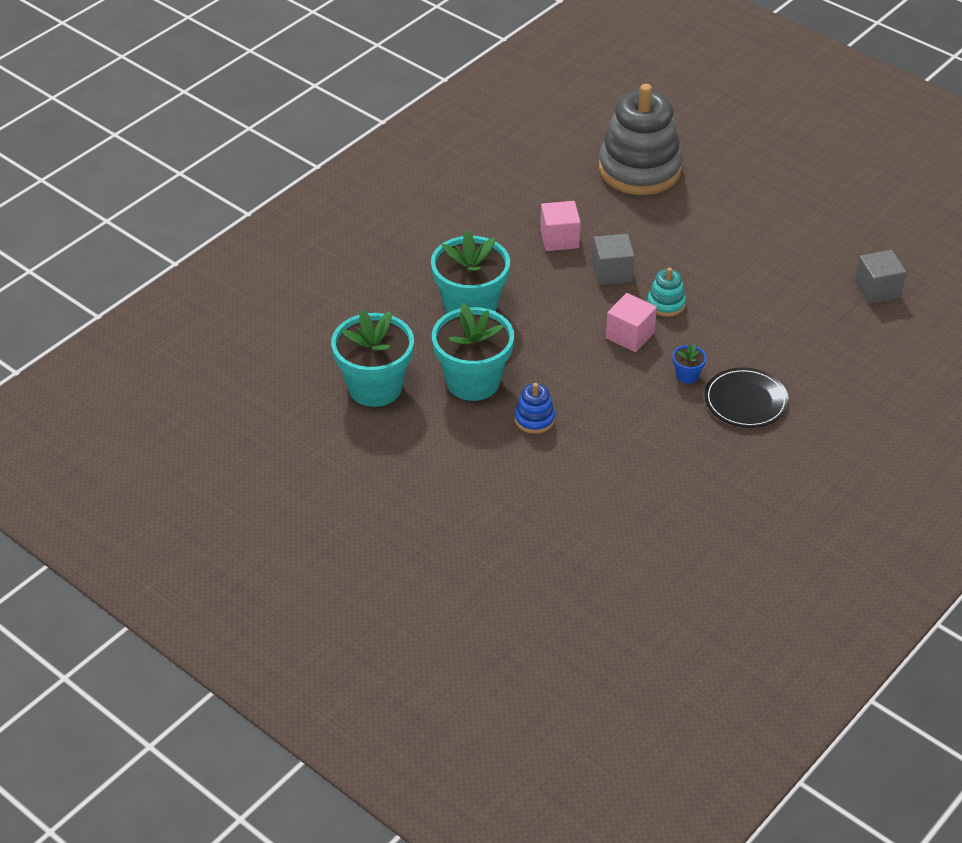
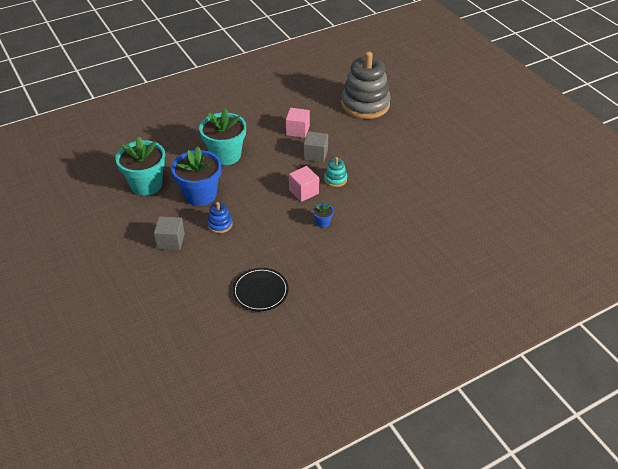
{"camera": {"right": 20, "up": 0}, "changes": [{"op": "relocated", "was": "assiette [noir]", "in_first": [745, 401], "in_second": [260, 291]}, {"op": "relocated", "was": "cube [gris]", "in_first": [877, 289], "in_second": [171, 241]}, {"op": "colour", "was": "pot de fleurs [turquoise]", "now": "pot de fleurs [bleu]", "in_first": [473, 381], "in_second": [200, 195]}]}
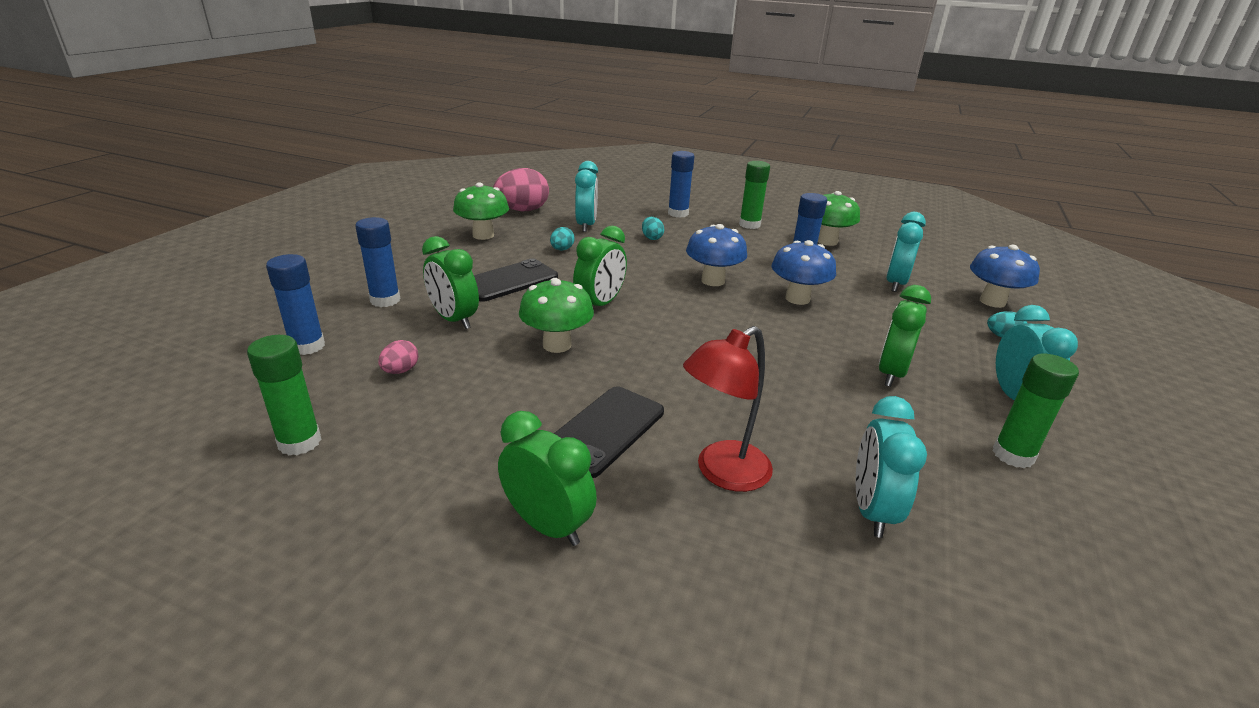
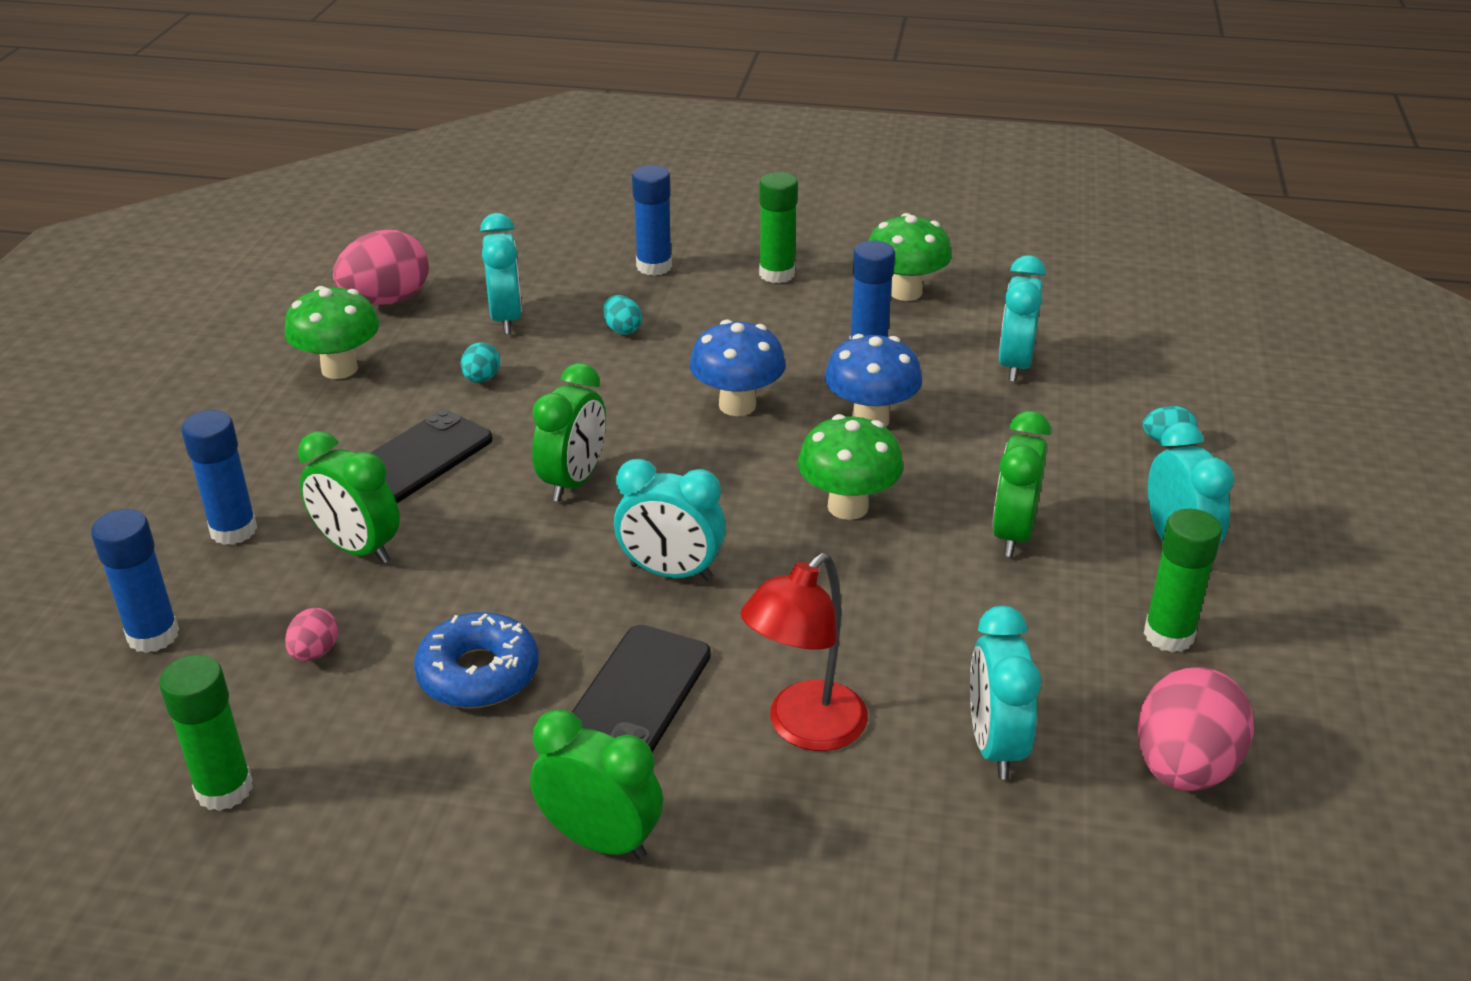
{"camera": {"right": -10, "up": 5}, "changes": [{"op": "missing", "was": "champignon [bleu]", "in_first": [992, 301]}, {"op": "appeared", "now": "beignet [bleu]", "in_second": [478, 673]}, {"op": "appeared", "now": "réveil [turquoise]", "in_second": [671, 572]}, {"op": "appeared", "now": "œuf [rose]", "in_second": [1184, 768]}, {"op": "relocated", "was": "champignon [vert]", "in_first": [557, 345], "in_second": [848, 507]}]}
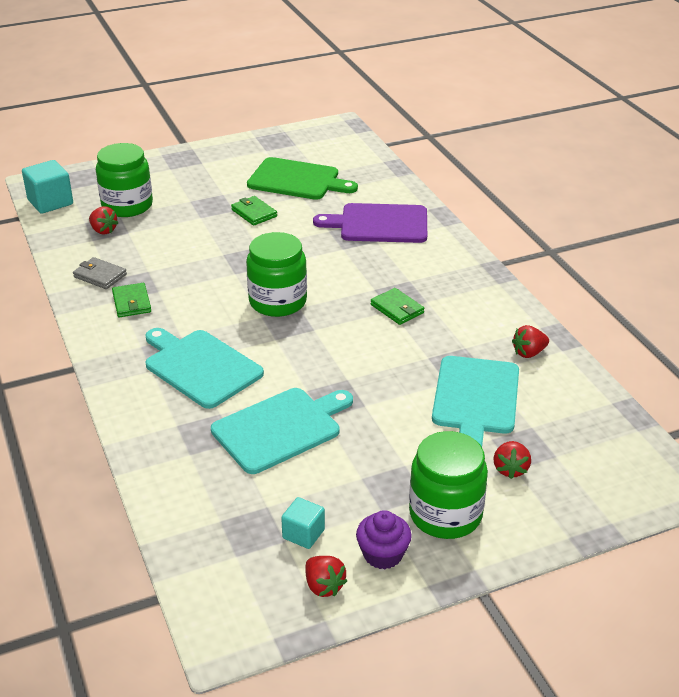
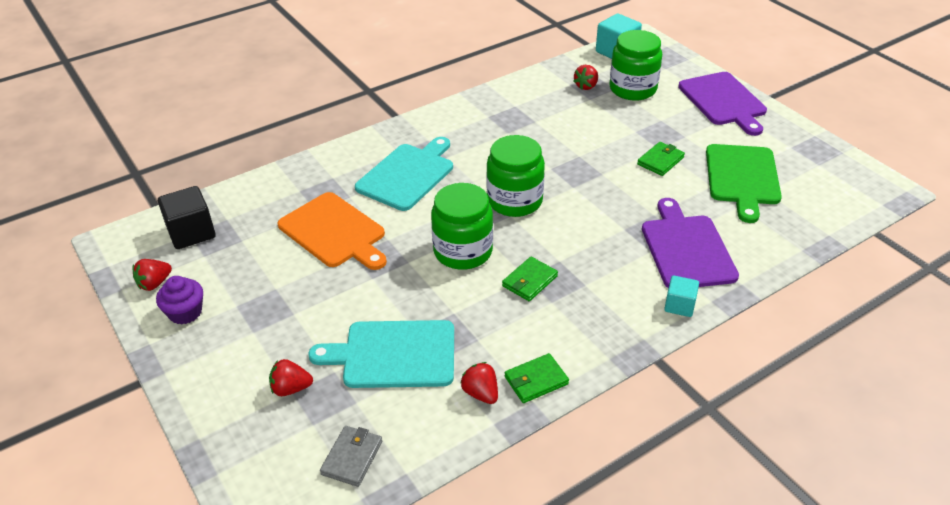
{"camera": {"right": 80, "up": 5}, "changes": [{"op": "appeared", "now": "cube [noir]", "in_second": [191, 233]}, {"op": "appeared", "now": "planche à découper [violet]", "in_second": [723, 101]}, {"op": "relocated", "was": "portefeuille [gris]", "in_first": [100, 276], "in_second": [352, 458]}, {"op": "relocated", "was": "portefeuille [vert]", "in_first": [132, 302], "in_second": [536, 380]}, {"op": "relocated", "was": "cube [turquoise]", "in_first": [303, 534], "in_second": [679, 305]}, {"op": "relocated", "was": "bocal [vert]", "in_first": [445, 514], "in_second": [463, 251]}, {"op": "colour", "was": "planche à découper [turquoise]", "now": "planche à découper [orange]", "in_first": [280, 428], "in_second": [334, 232]}]}
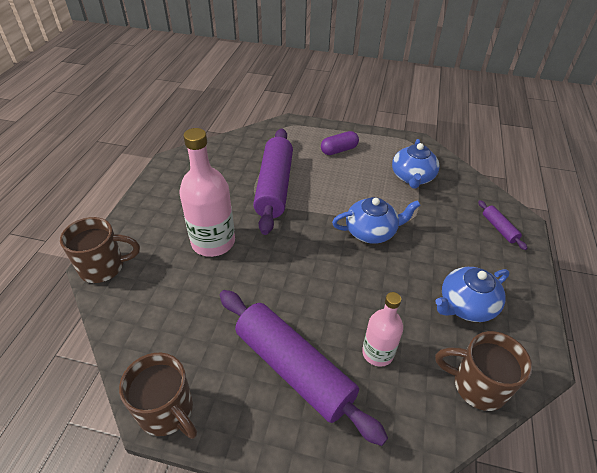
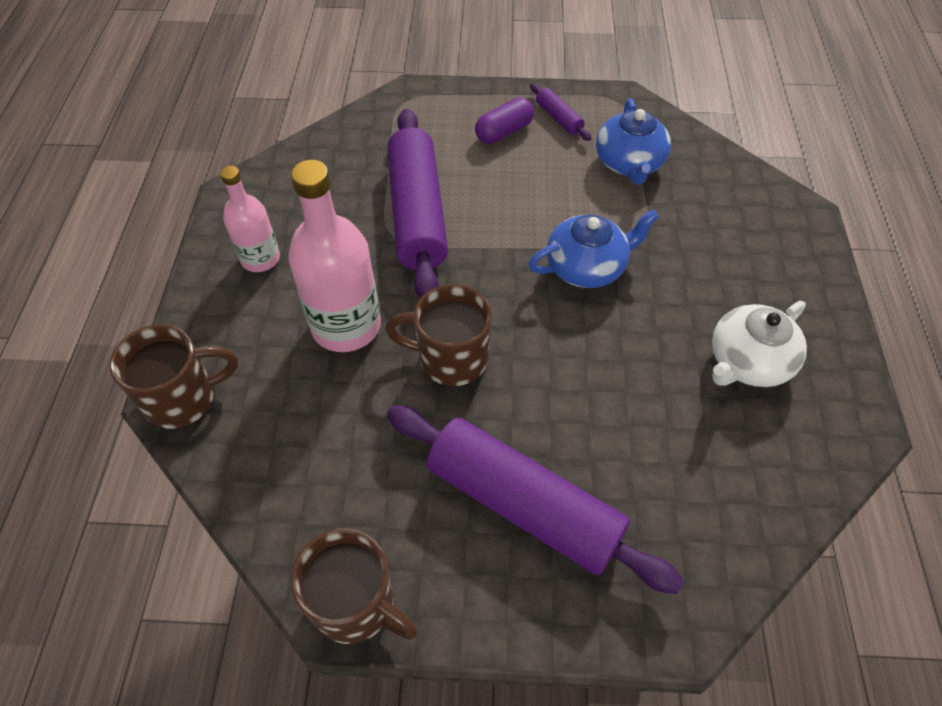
{"camera": {"right": -10, "up": 10}, "changes": [{"op": "relocated", "was": "bouteille [rose]", "in_first": [378, 353], "in_second": [260, 259]}, {"op": "relocated", "was": "tasse [marron]", "in_first": [477, 385], "in_second": [450, 359]}, {"op": "relocated", "was": "rouleau à pâtisserie [violet]", "in_first": [499, 228], "in_second": [558, 118]}, {"op": "colour", "was": "théière [bleu]", "now": "théière [blanc]", "in_first": [466, 305], "in_second": [747, 362]}]}
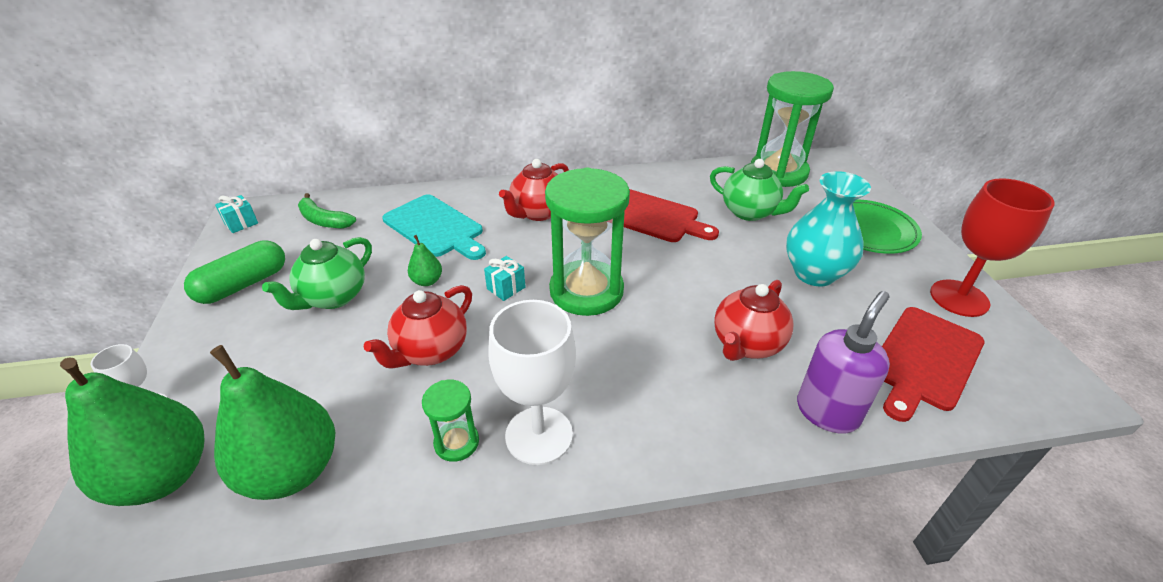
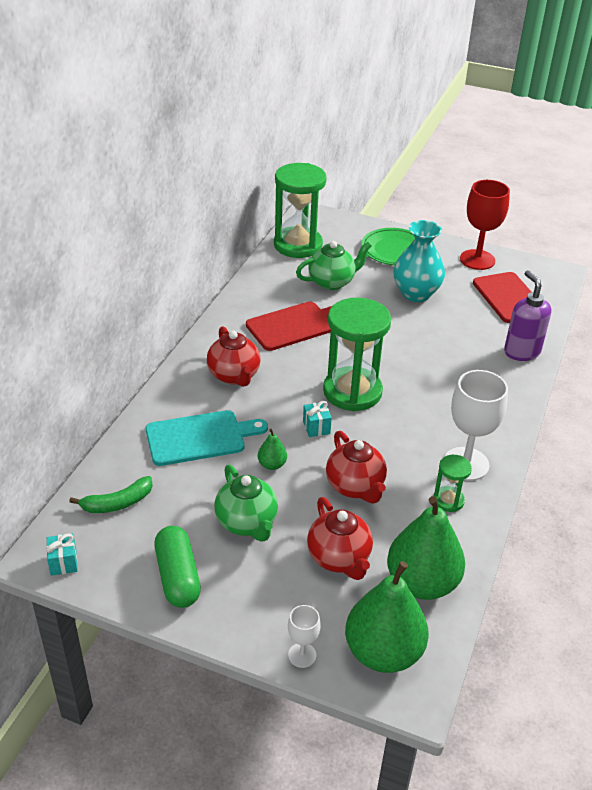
{"camera": {"right": -60, "up": 0}, "changes": [{"op": "relocated", "was": "théière [rouge]", "in_first": [747, 344], "in_second": [339, 558]}]}
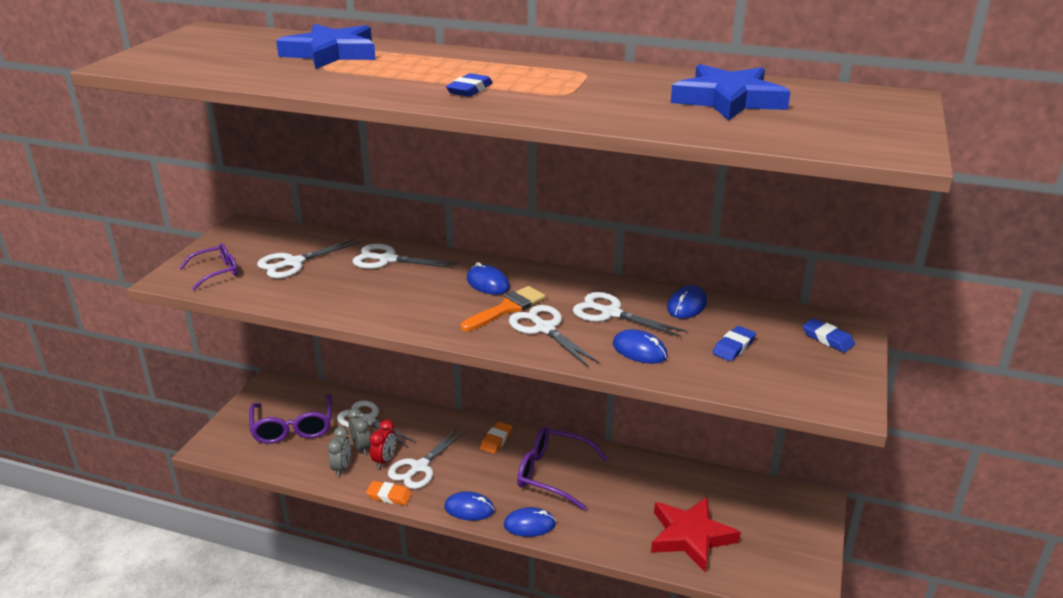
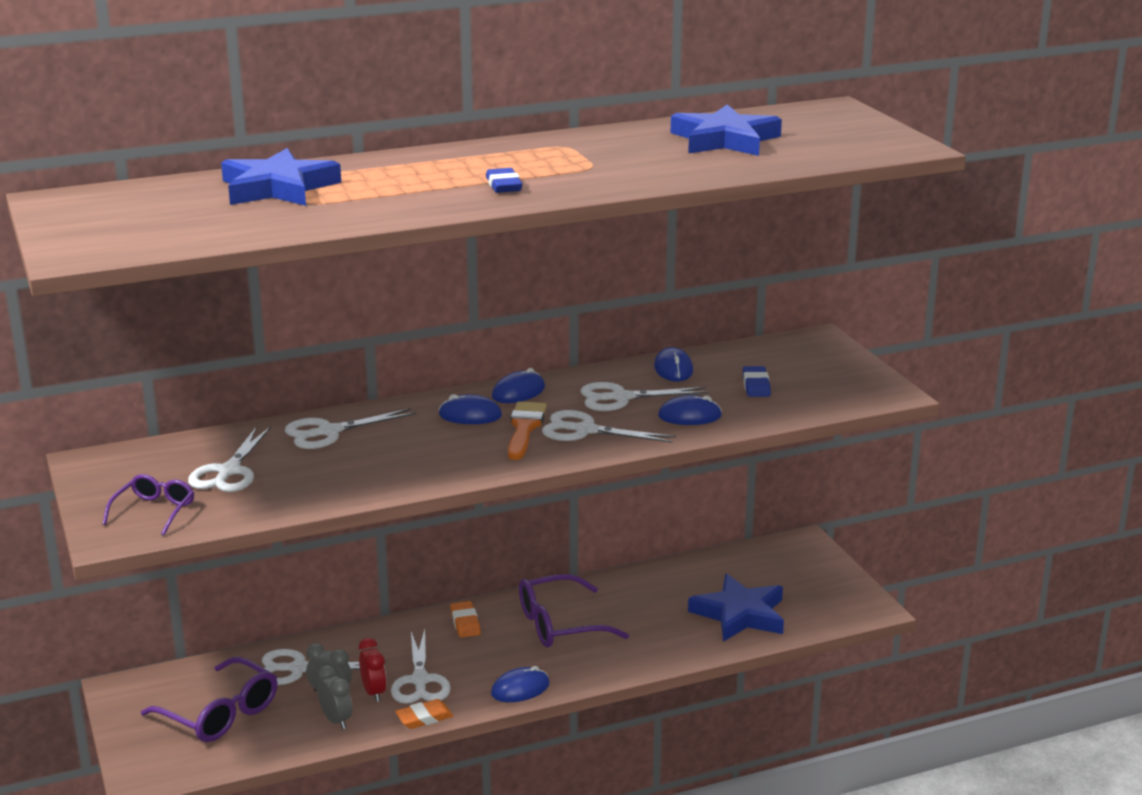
{"camera": {"right": -40, "up": -5}, "changes": [{"op": "missing", "was": "gomme [bleu]", "in_first": [827, 339]}, {"op": "relocated", "was": "souris [bleu]", "in_first": [529, 525], "in_second": [518, 392]}, {"op": "colour", "was": "étoile [rouge]", "now": "étoile [bleu]", "in_first": [691, 536], "in_second": [740, 614]}]}
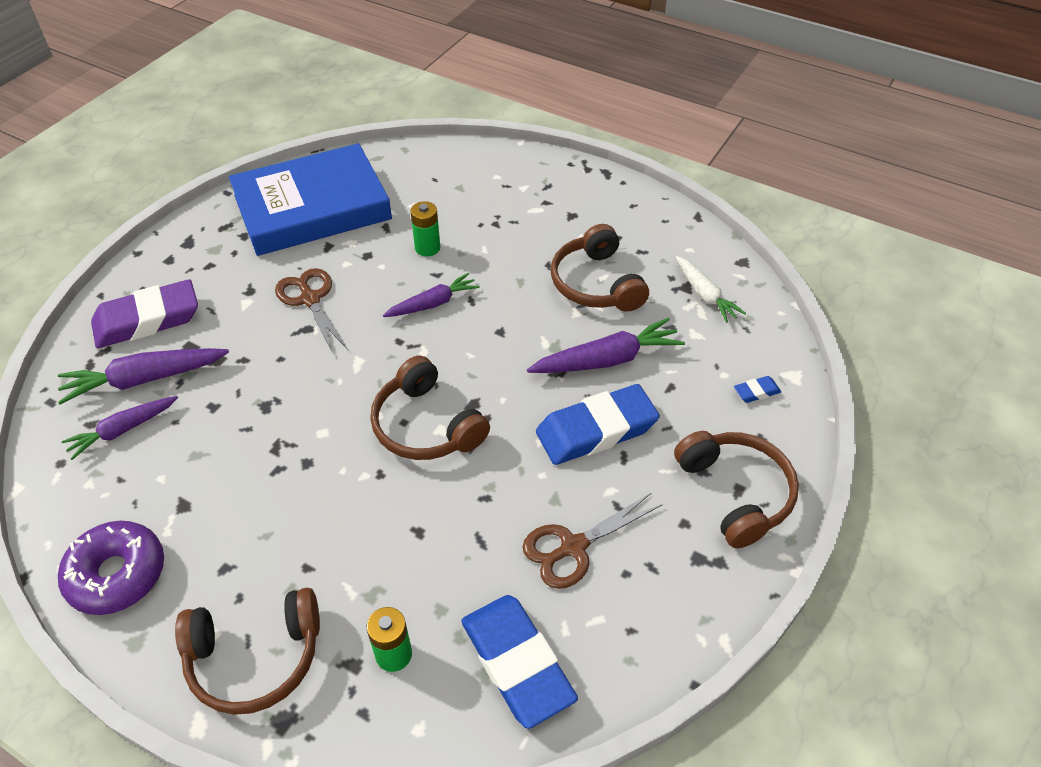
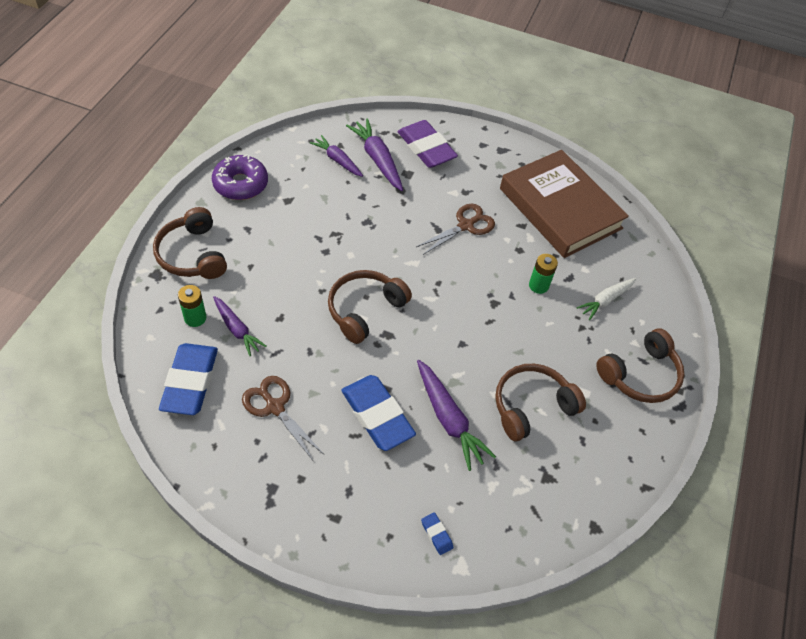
{"camera": {"right": 75, "up": 5}, "changes": [{"op": "relocated", "was": "carotte [violet]", "in_first": [433, 303], "in_second": [237, 329]}, {"op": "relocated", "was": "casque audio [marron]", "in_first": [735, 493], "in_second": [640, 375]}, {"op": "relocated", "was": "carotte [blanc]", "in_first": [705, 295], "in_second": [605, 300]}, {"op": "colour", "was": "livre [bleu]", "now": "livre [marron]", "in_first": [312, 207], "in_second": [560, 208]}, {"op": "spun", "was": "gomme [bleu]", "in_first": [517, 663], "in_second": [190, 382], "clockwise": -45}]}
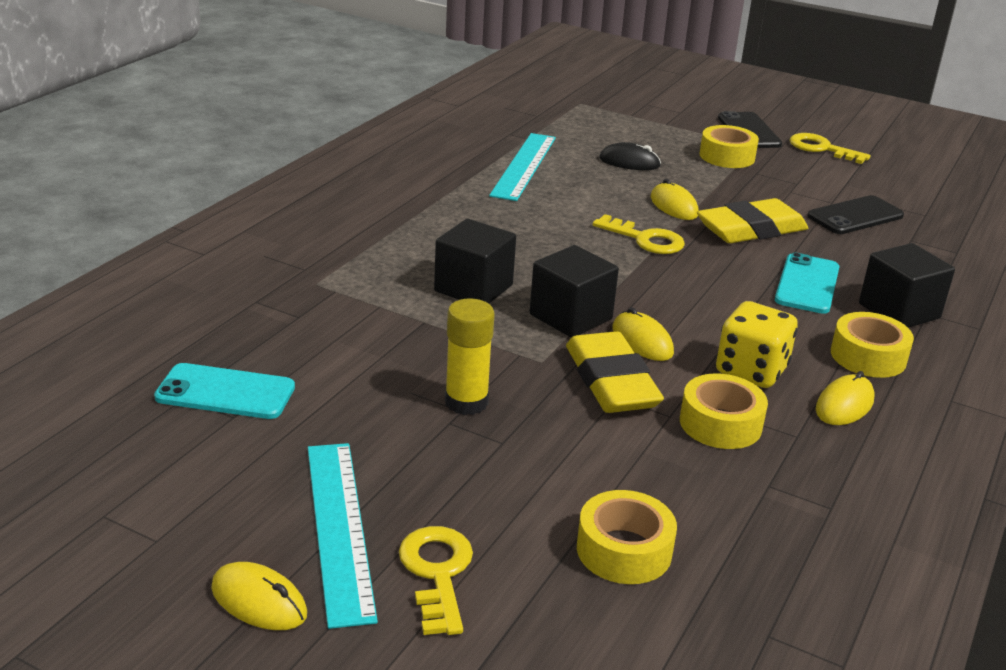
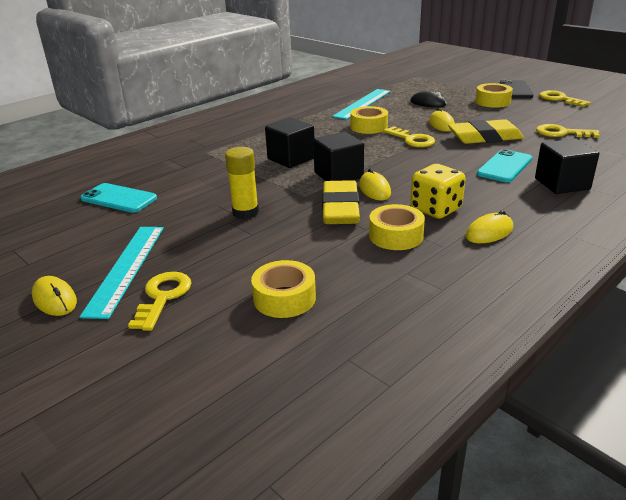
{"camera": {"right": 20, "up": 0}, "changes": [{"op": "relocated", "was": "ruban adhésif [jaune]", "in_first": [868, 356], "in_second": [369, 127]}, {"op": "exchanged", "was": "téléphone [noir]", "now": "clé [jaune]", "in_first": [855, 216], "in_second": [561, 133]}]}
